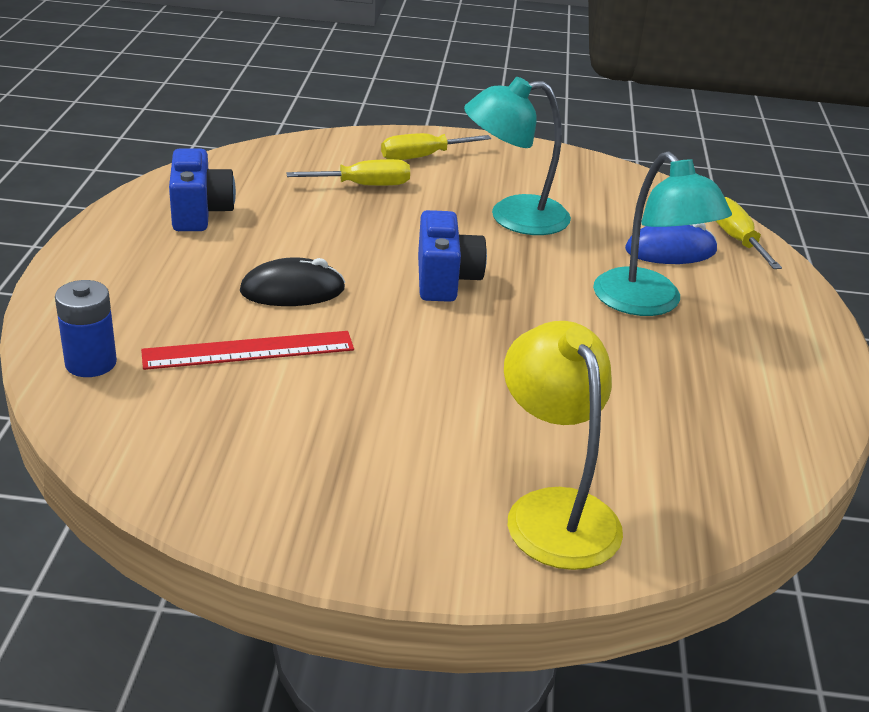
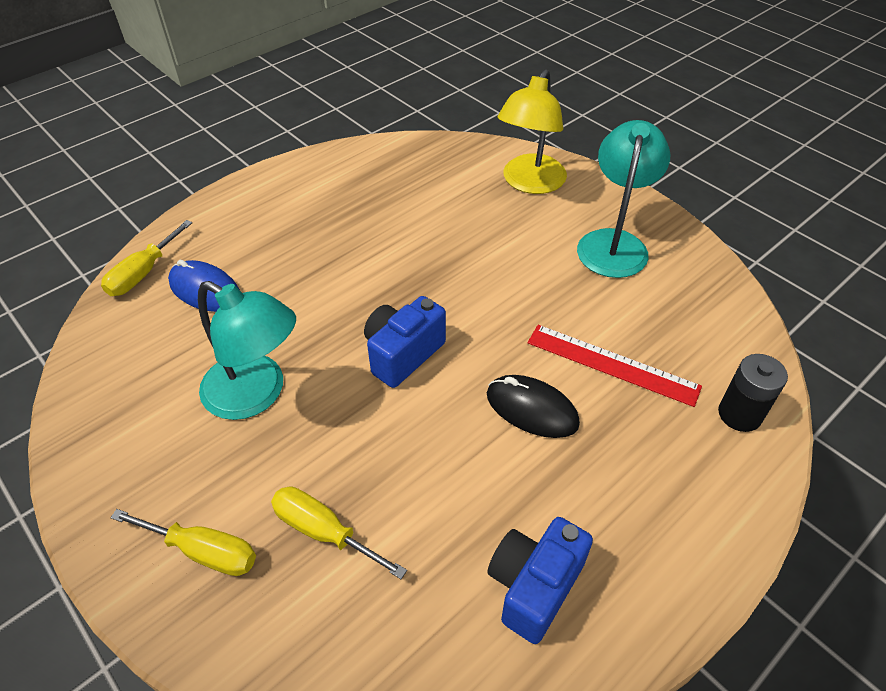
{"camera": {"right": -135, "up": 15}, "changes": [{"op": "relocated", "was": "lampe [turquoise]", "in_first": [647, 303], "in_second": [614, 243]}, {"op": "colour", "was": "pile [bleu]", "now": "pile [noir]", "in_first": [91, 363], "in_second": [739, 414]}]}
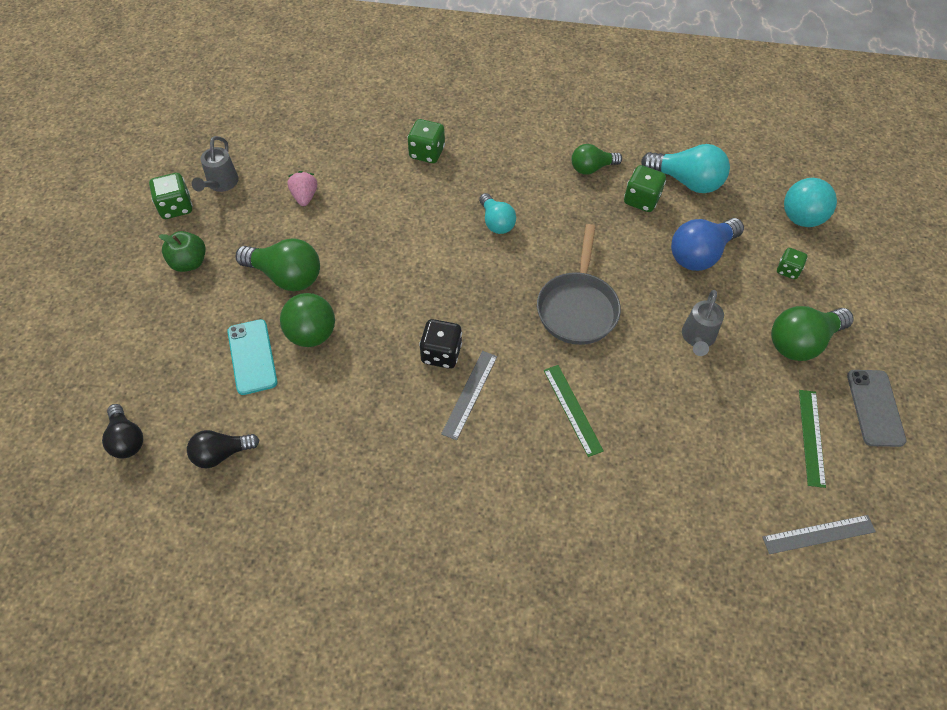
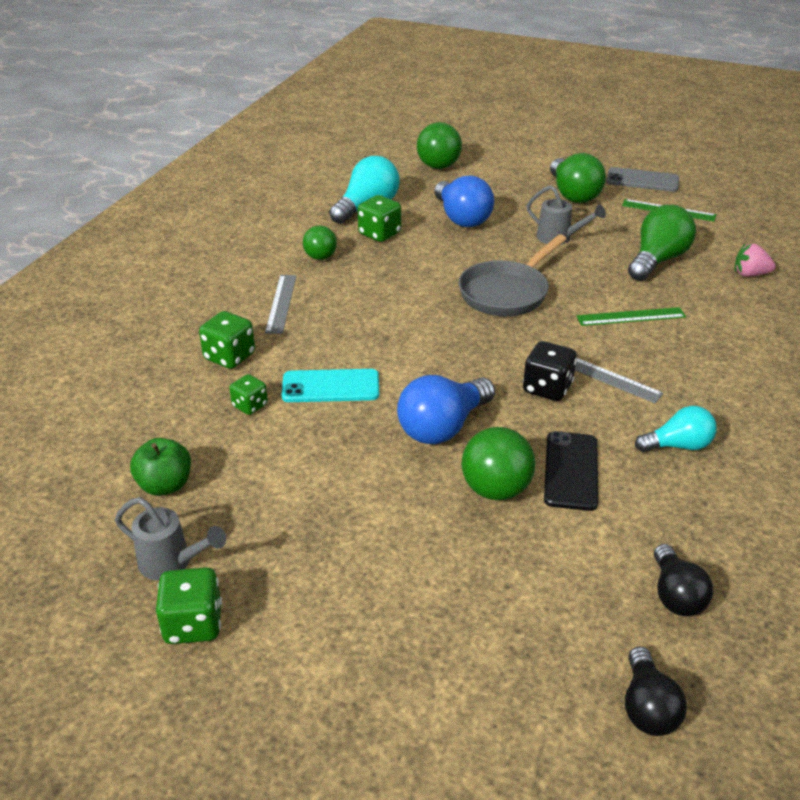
{"camera": {"right": -75, "up": -20}, "changes": [{"op": "appeared", "now": "ampoule [bleu]", "in_second": [443, 427]}, {"op": "appeared", "now": "téléphone [noir]", "in_second": [571, 471]}, {"op": "relocated", "was": "pomme [vert]", "in_first": [189, 262], "in_second": [165, 485]}, {"op": "relocated", "was": "téléphone [turquoise]", "in_first": [252, 357], "in_second": [330, 386]}, {"op": "relocated", "was": "ampoule [vert]", "in_first": [286, 276], "in_second": [657, 260]}, {"op": "relocated", "was": "fraise [rose]", "in_first": [304, 197], "in_second": [750, 274]}, {"op": "relocated", "was": "ampoule [turquoise]", "in_first": [496, 222], "in_second": [678, 445]}, {"op": "relocated", "was": "règle [gris]", "in_first": [819, 534], "in_second": [281, 303]}, {"op": "relocated", "was": "dé [vert]", "in_first": [787, 270], "in_second": [250, 406]}, {"op": "colour", "was": "balle [turquoise]", "now": "balle [vert]", "in_first": [801, 218], "in_second": [438, 166]}, {"op": "spun", "was": "ampoule [noir]", "in_first": [126, 439], "in_second": [647, 707], "clockwise": 105}, {"op": "spun", "was": "poêle [gris]", "in_first": [577, 308], "in_second": [506, 293], "clockwise": 105}]}
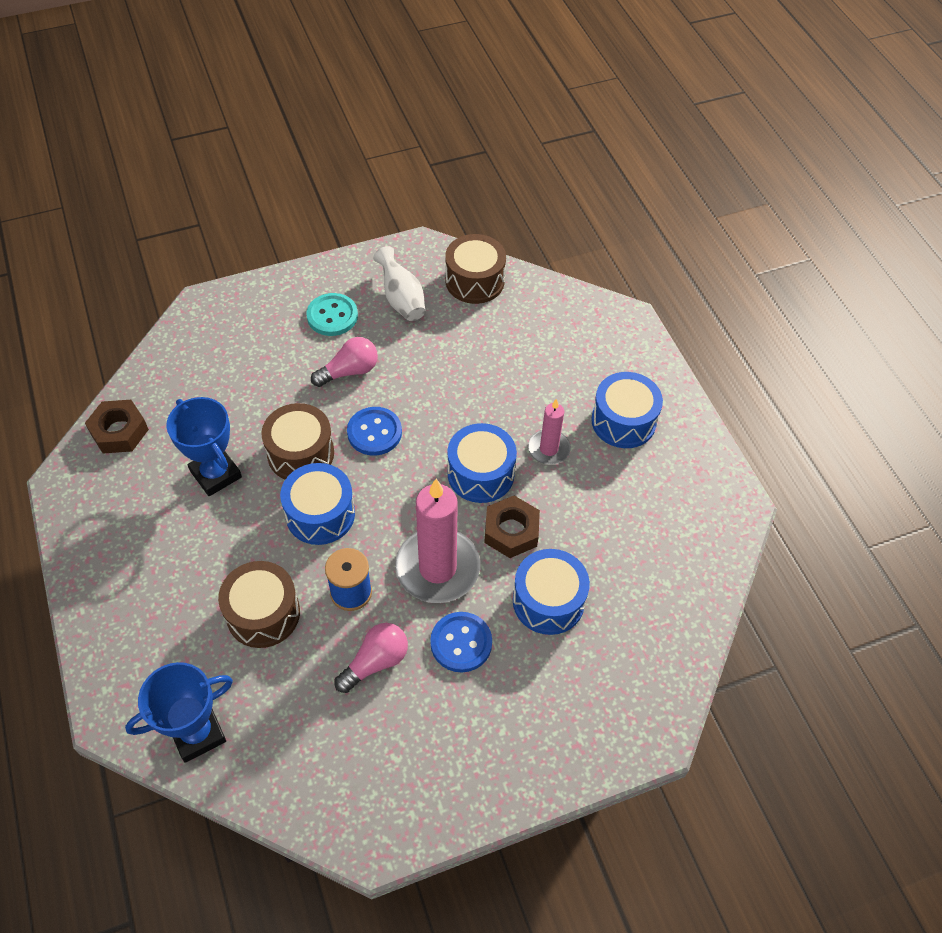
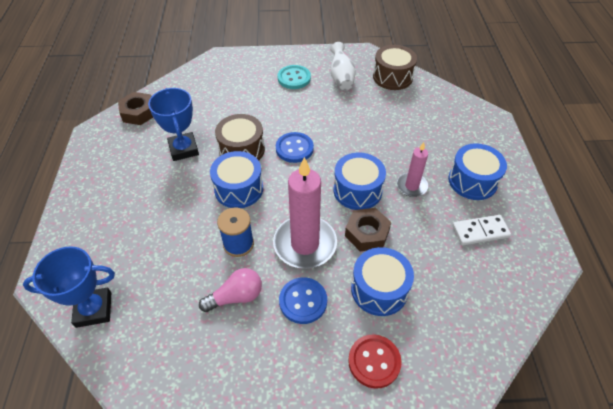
{"camera": {"right": 20, "up": -5}, "changes": [{"op": "missing", "was": "tambour [marron]", "in_first": [263, 613]}, {"op": "missing", "was": "ampoule [rose]", "in_first": [349, 371]}, {"op": "appeared", "now": "bouton [rouge]", "in_second": [374, 361]}, {"op": "appeared", "now": "domino [blanc]", "in_second": [480, 231]}]}
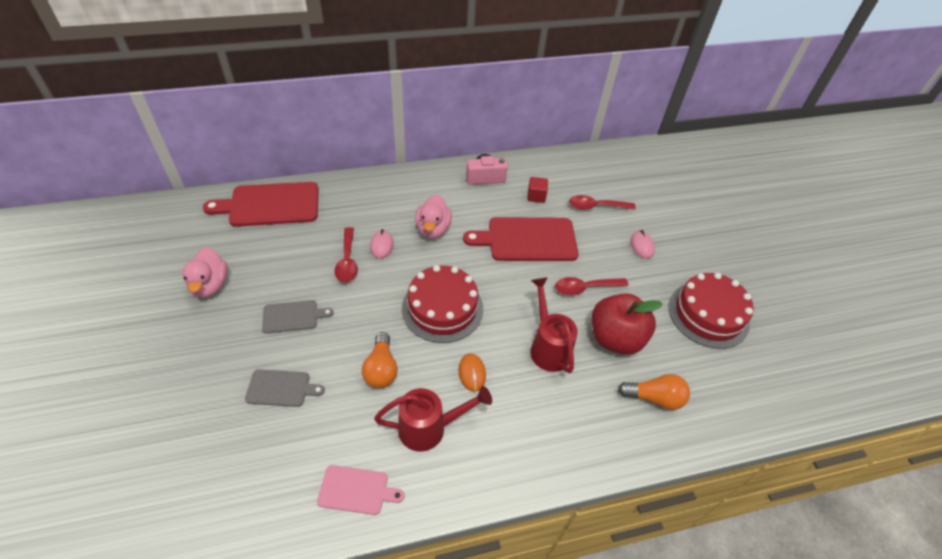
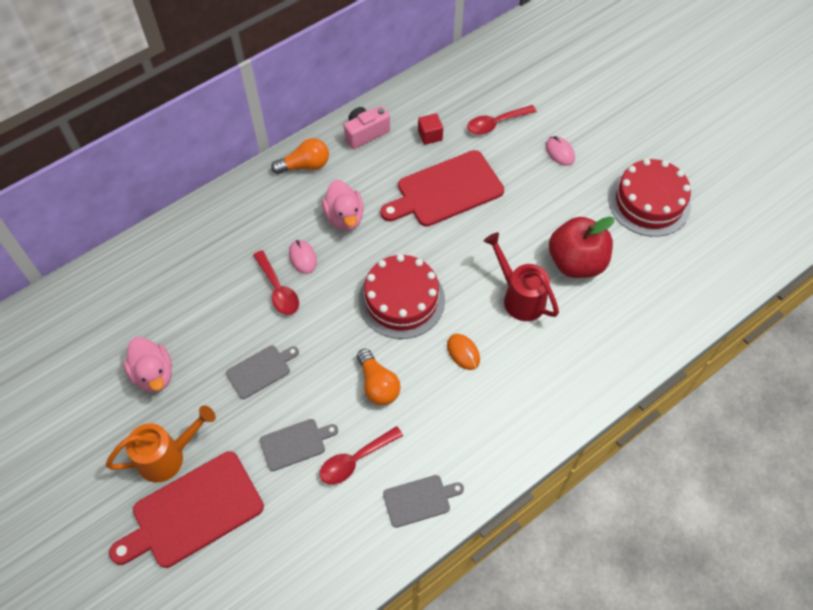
{"camera": {"right": -20, "up": 10}, "changes": [{"op": "missing", "was": "arrosoir [rouge]", "in_first": [429, 428]}, {"op": "appeared", "now": "arrosoir [orange]", "in_second": [167, 456]}, {"op": "relocated", "was": "planche à découper [rouge]", "in_first": [270, 205], "in_second": [193, 512]}, {"op": "relocated", "was": "cuillère [rouge]", "in_first": [585, 288], "in_second": [355, 460]}, {"op": "relocated", "was": "ampoule [orange]", "in_first": [654, 398], "in_second": [305, 165]}, {"op": "colour", "was": "planche à découper [rose]", "now": "planche à découper [gris]", "in_first": [356, 490], "in_second": [419, 500]}]}
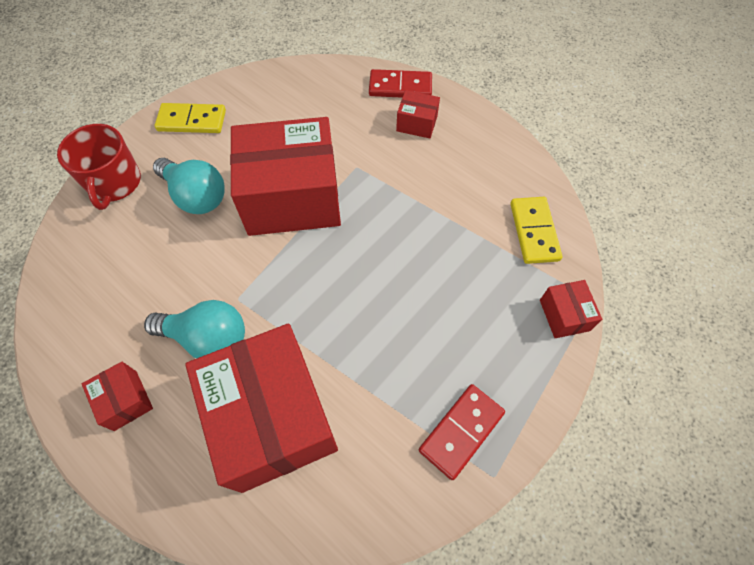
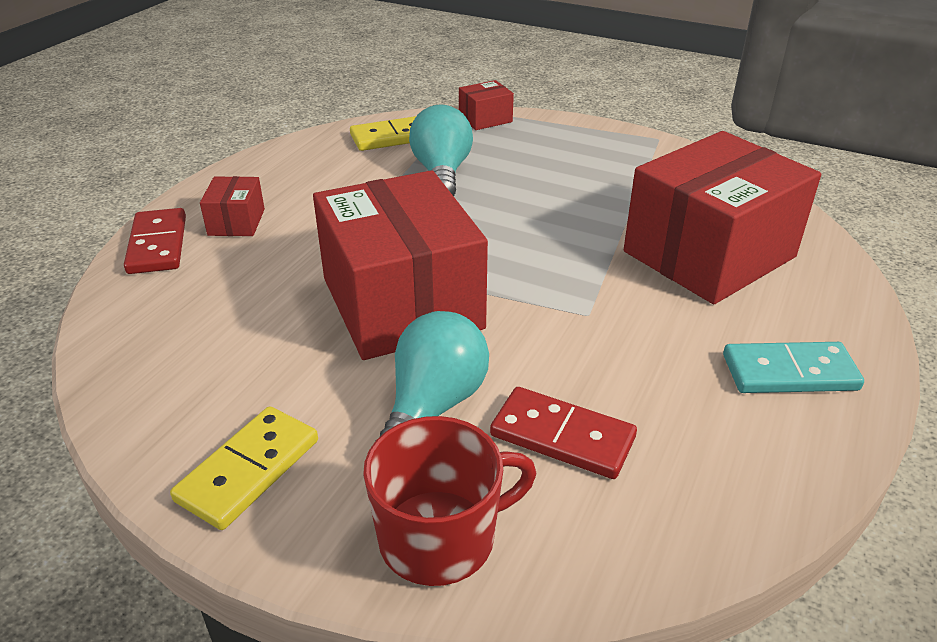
{"camera": {"right": -105, "up": -25}, "changes": [{"op": "relocated", "was": "ampoule [turquoise]", "in_first": [207, 338], "in_second": [442, 173]}, {"op": "relocated", "was": "domino [rouge]", "in_first": [461, 431], "in_second": [562, 437]}, {"op": "exchanged", "was": "boîte [rouge]", "now": "domino [turquoise]", "in_first": [125, 400], "in_second": [789, 372]}, {"op": "spun", "was": "domino [jaune]", "in_first": [192, 120], "in_second": [248, 470], "clockwise": 45}]}
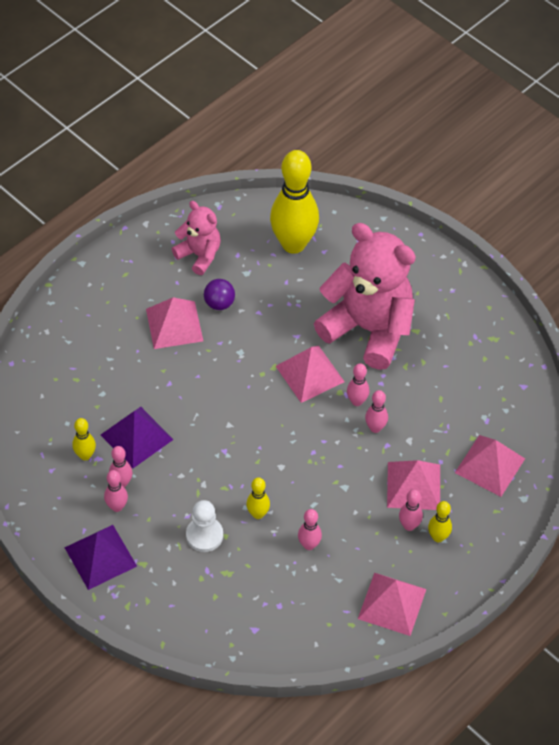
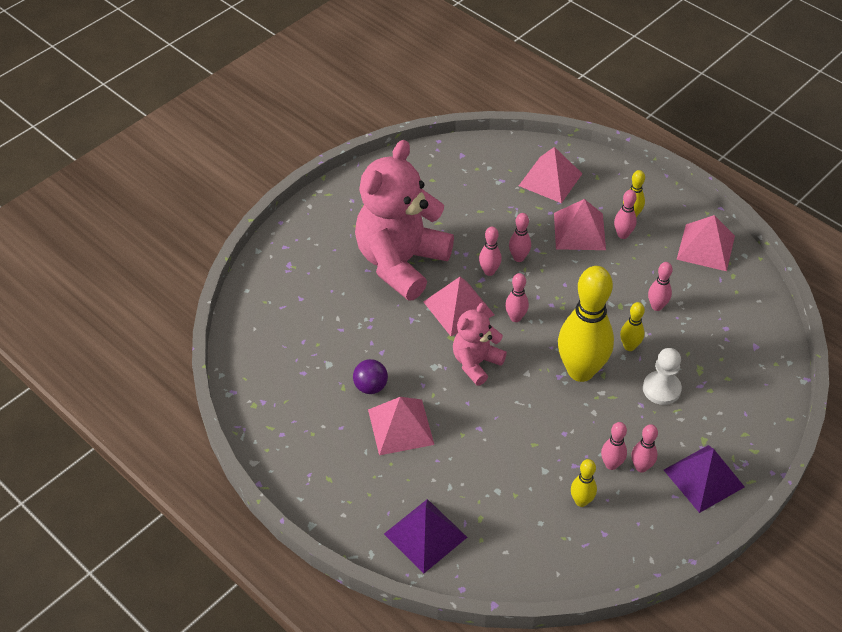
{"camera": {"right": -90, "up": -5}, "changes": [{"op": "appeared", "now": "quille [rose]", "in_second": [515, 317]}, {"op": "relocated", "was": "pyramide [violet]", "in_first": [137, 437], "in_second": [425, 535]}, {"op": "relocated", "was": "ours en peluche [rose]", "in_first": [199, 255], "in_second": [476, 363]}, {"op": "relocated", "was": "quille [jaune]", "in_first": [293, 244], "in_second": [580, 371]}]}
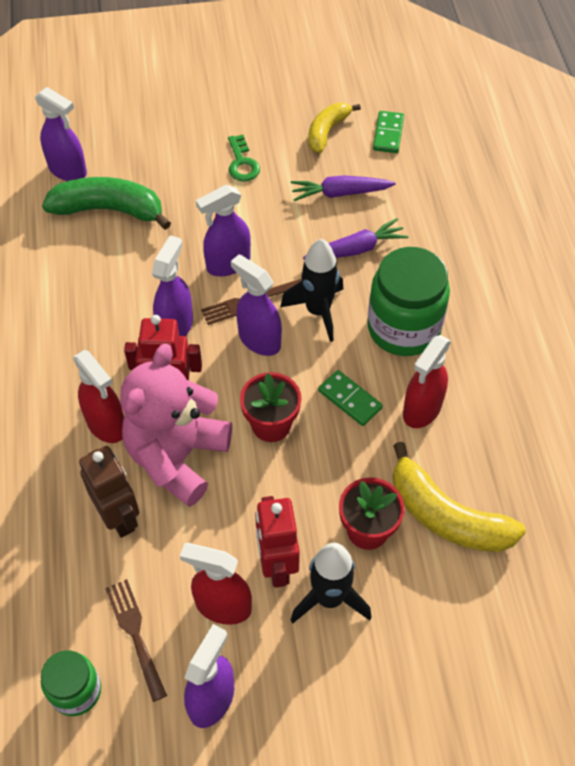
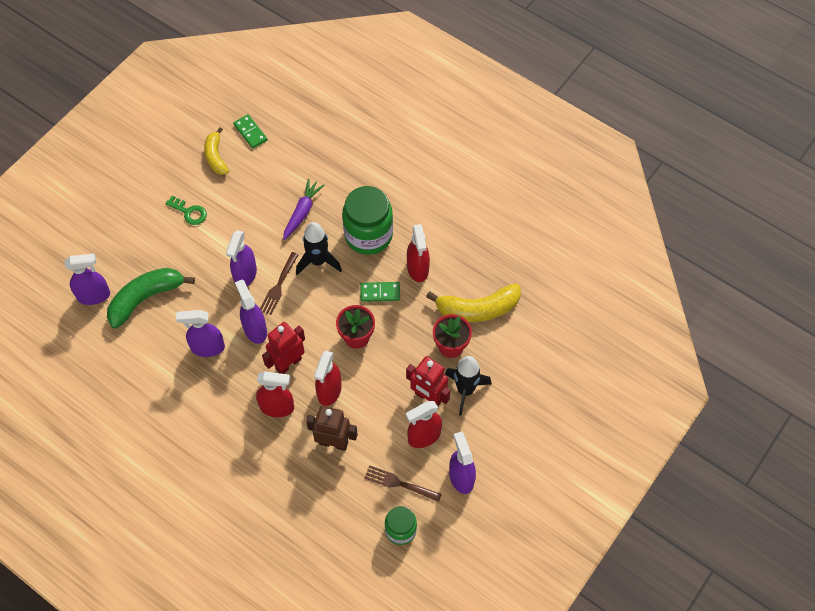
{"camera": {"right": -45, "up": 5}, "changes": [{"op": "missing", "was": "carotte [violet]", "in_first": [340, 193]}, {"op": "relocated", "was": "vaporisateur [violet]", "in_first": [259, 340], "in_second": [207, 347]}, {"op": "exchanged", "was": "ours en peluche [rose]", "now": "vaporisateur [rouge]", "in_first": [177, 457], "in_second": [329, 391]}]}
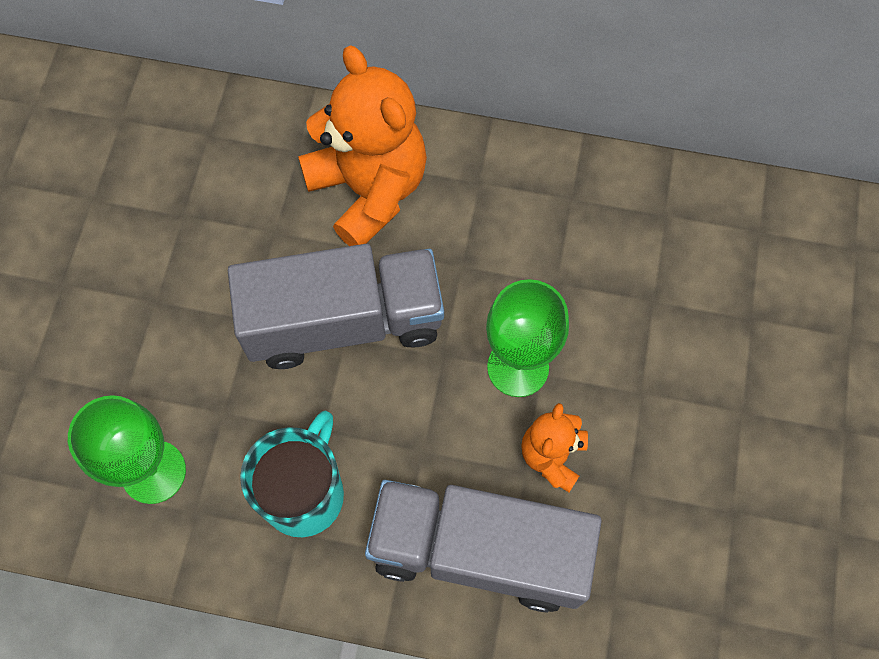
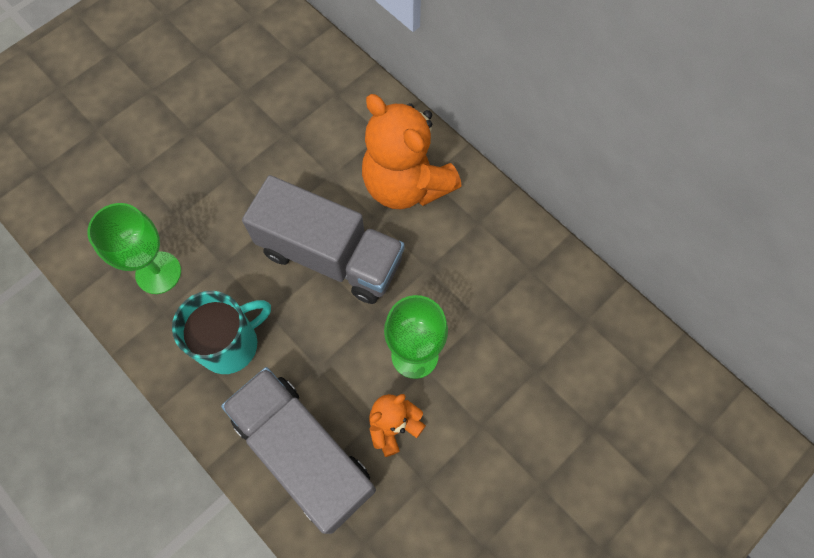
{"camera": {"right": 35, "up": 0}, "changes": [{"op": "spun", "was": "ours en peluche [orange]", "in_first": [369, 190], "in_second": [406, 185], "clockwise": 135}]}
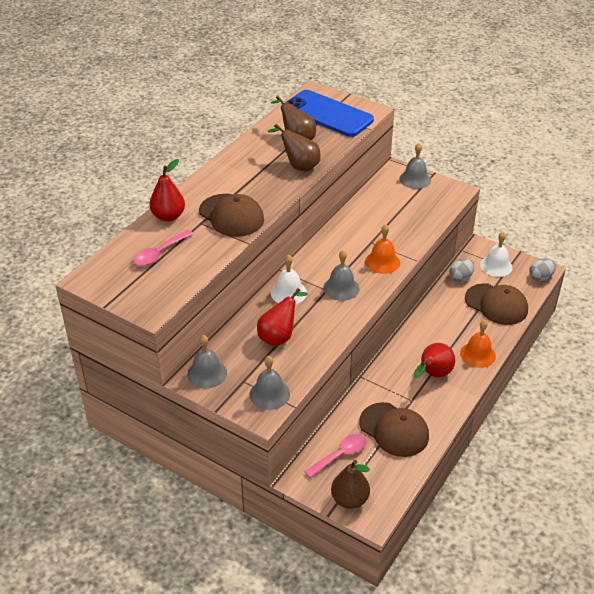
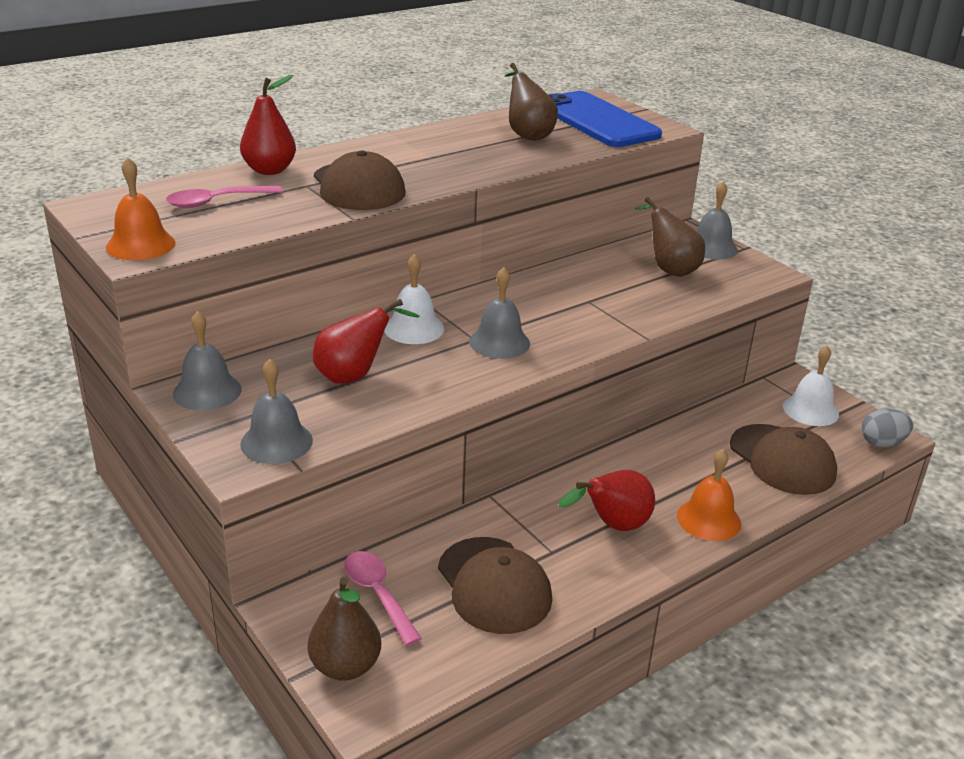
{"camera": {"right": 20, "up": -10}, "changes": [{"op": "missing", "was": "œuf [gris]", "in_first": [460, 277]}, {"op": "relocated", "was": "poire [marron]", "in_first": [299, 166], "in_second": [669, 269]}, {"op": "relocated", "was": "cloche [orange]", "in_first": [382, 262], "in_second": [140, 245]}, {"op": "spun", "was": "cuillère [rose]", "in_first": [340, 455], "in_second": [378, 594], "clockwise": -105}]}
